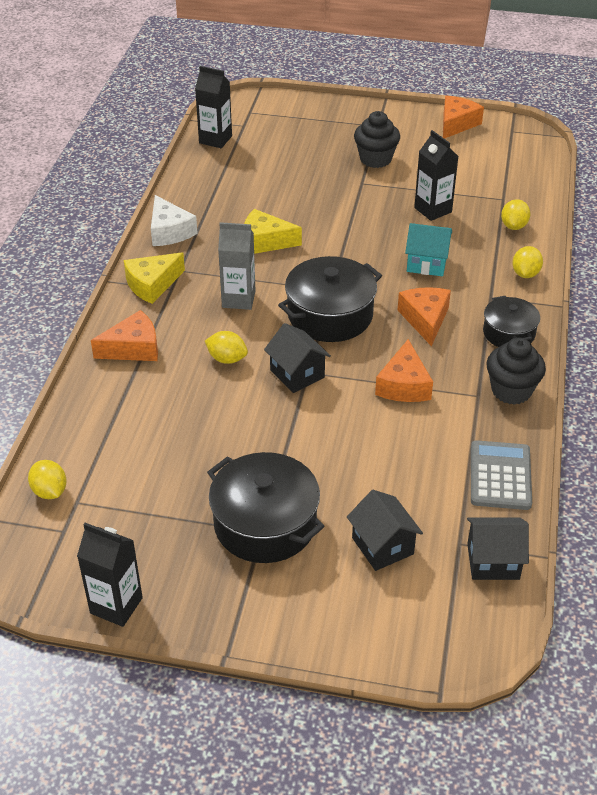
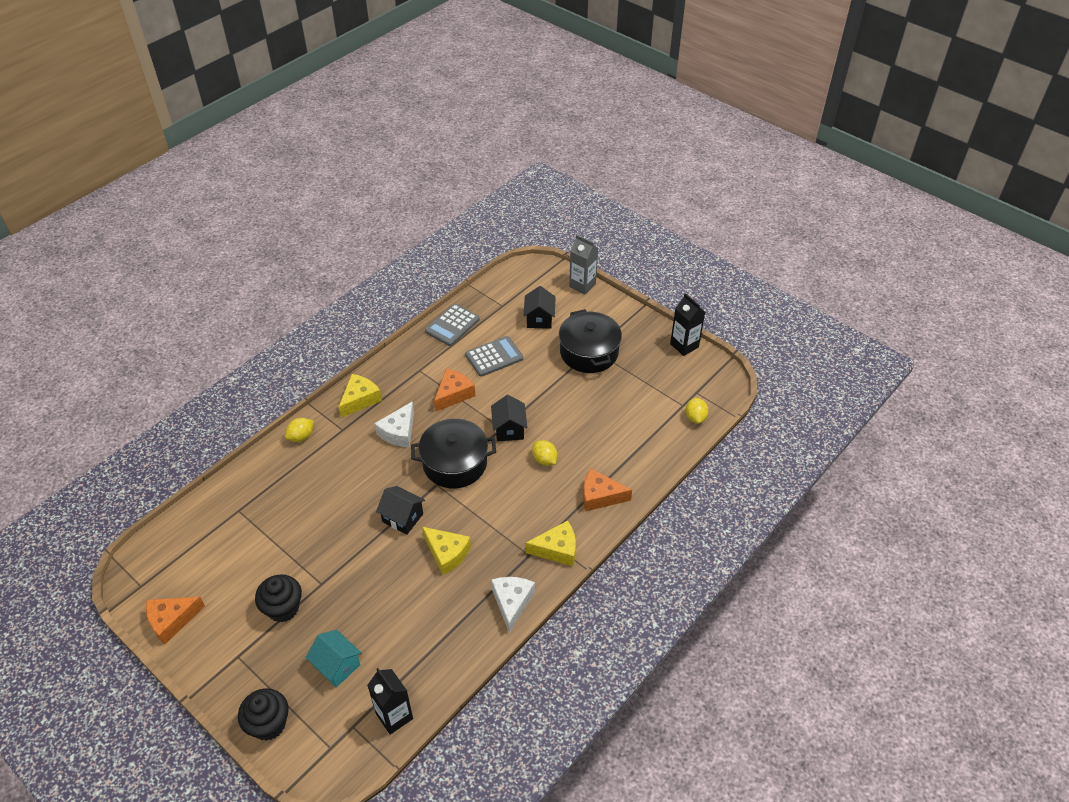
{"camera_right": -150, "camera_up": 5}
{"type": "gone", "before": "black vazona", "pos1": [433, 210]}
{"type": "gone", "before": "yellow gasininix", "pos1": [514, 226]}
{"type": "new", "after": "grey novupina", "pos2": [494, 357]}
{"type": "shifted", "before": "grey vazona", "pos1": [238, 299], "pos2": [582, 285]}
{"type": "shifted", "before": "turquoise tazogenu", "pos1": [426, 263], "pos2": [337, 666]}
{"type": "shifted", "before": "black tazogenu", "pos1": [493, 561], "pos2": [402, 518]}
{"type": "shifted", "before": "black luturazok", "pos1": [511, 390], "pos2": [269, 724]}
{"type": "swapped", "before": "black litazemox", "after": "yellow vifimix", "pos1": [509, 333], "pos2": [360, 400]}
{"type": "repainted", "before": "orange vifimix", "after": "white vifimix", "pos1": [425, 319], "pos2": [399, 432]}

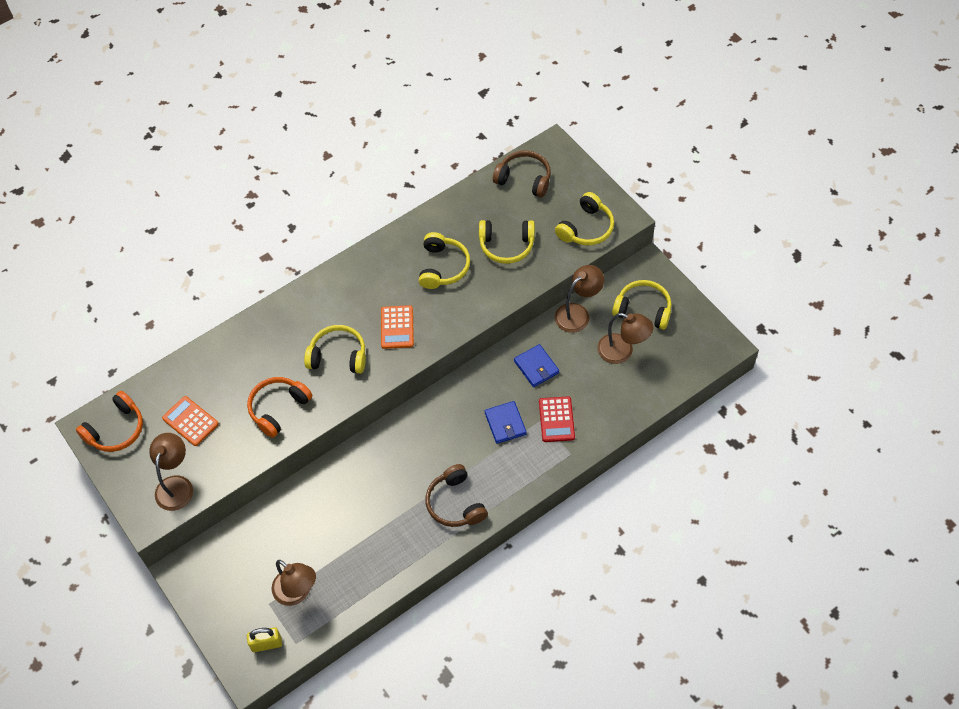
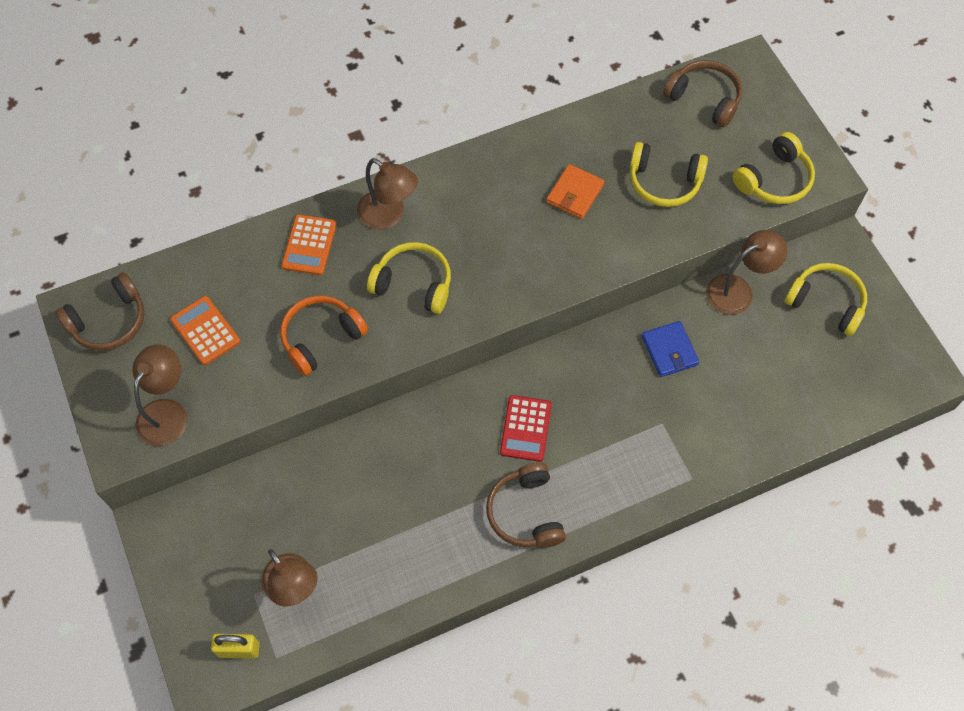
{"camera_right": 10, "camera_up": 5}
{"type": "gone", "before": "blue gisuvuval", "pos1": [505, 423]}
{"type": "shifted", "before": "orange novupina", "pos1": [397, 327], "pos2": [309, 245]}
{"type": "shifted", "before": "red novupina", "pos1": [556, 419], "pos2": [526, 428]}
{"type": "shifted", "before": "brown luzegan", "pos1": [622, 351], "pos2": [388, 216]}
{"type": "swapped", "before": "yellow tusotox", "after": "orange gisuvuval", "pos1": [443, 267], "pos2": [575, 194]}
{"type": "repainted", "before": "orange tusotox", "after": "brown tusotox", "pos1": [116, 429], "pos2": [109, 321]}

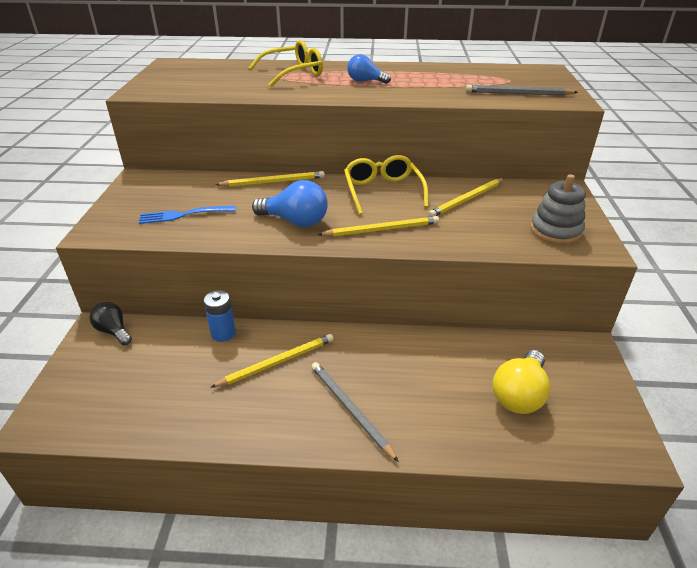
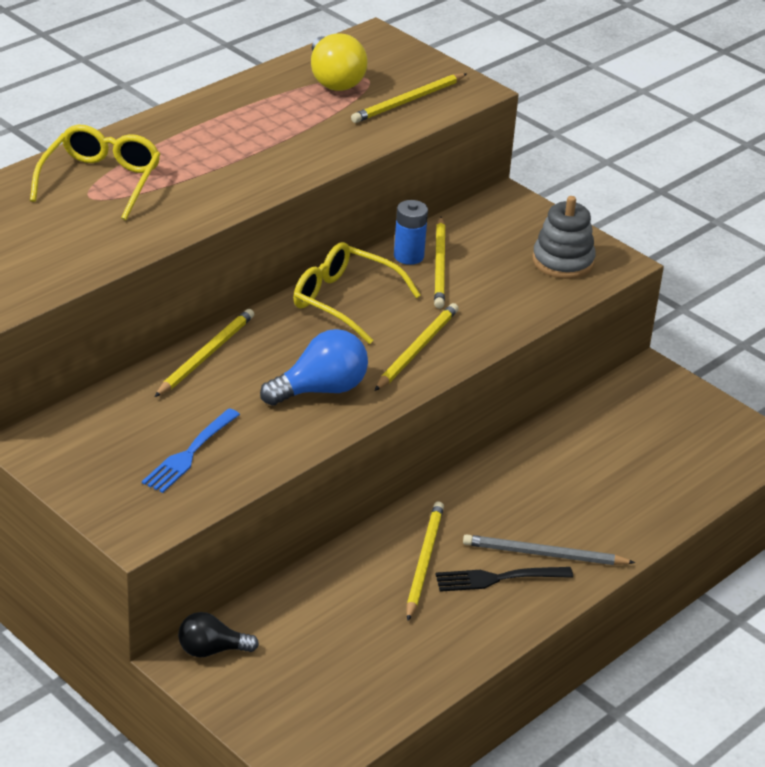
{"camera_right": -50, "camera_up": 0}
{"type": "gone", "before": "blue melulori", "pos1": [365, 81]}
{"type": "new", "after": "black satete", "pos2": [499, 578]}
{"type": "shifted", "before": "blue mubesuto", "pos1": [223, 333], "pos2": [408, 256]}
{"type": "shifted", "before": "yellow melulori", "pos1": [519, 395], "pos2": [334, 80]}
{"type": "repainted", "before": "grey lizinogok", "after": "yellow lizinogok", "pos1": [518, 93], "pos2": [408, 101]}

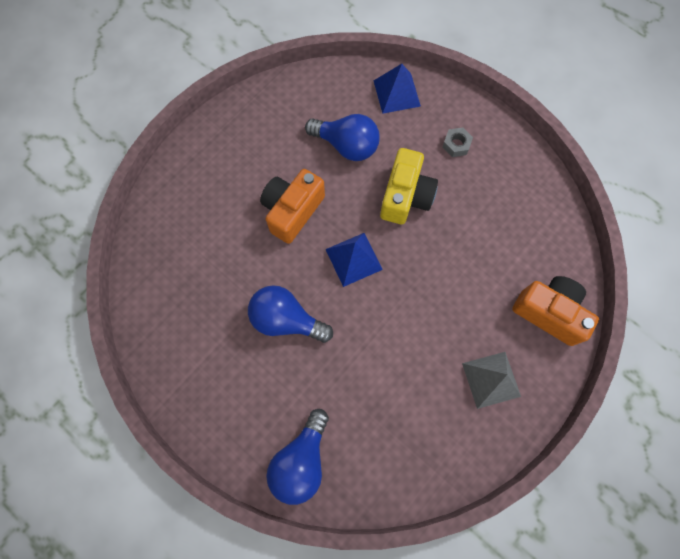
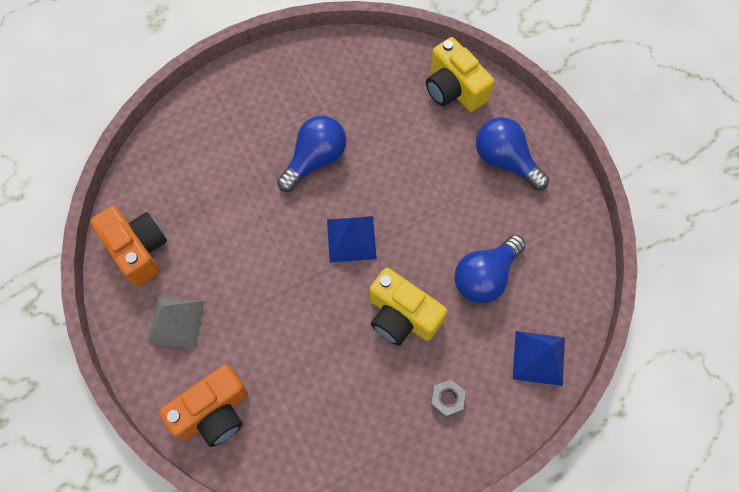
{"camera_right": 110, "camera_up": -5}
{"type": "new", "after": "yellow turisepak", "pos2": [454, 89]}
{"type": "shifted", "before": "orange turisepak", "pos1": [292, 211], "pos2": [138, 249]}
{"type": "shifted", "before": "blue melulori", "pos1": [301, 460], "pos2": [505, 160]}

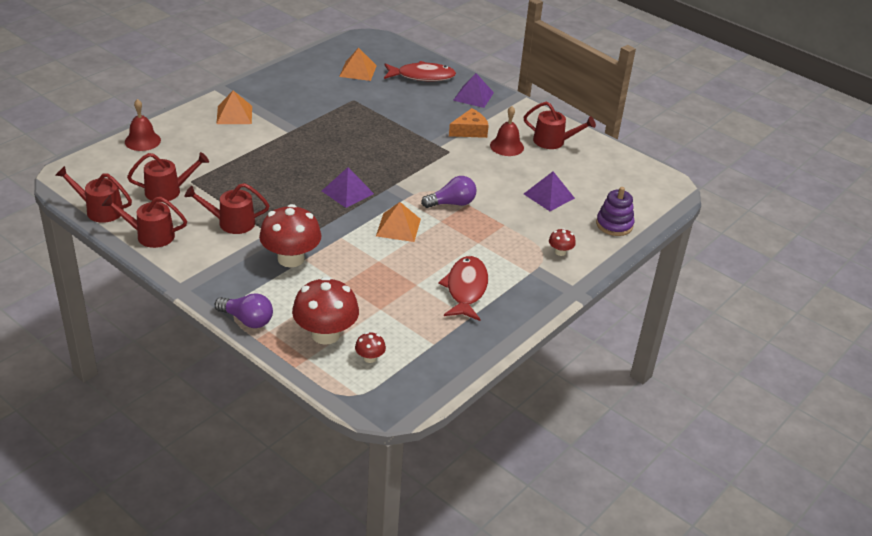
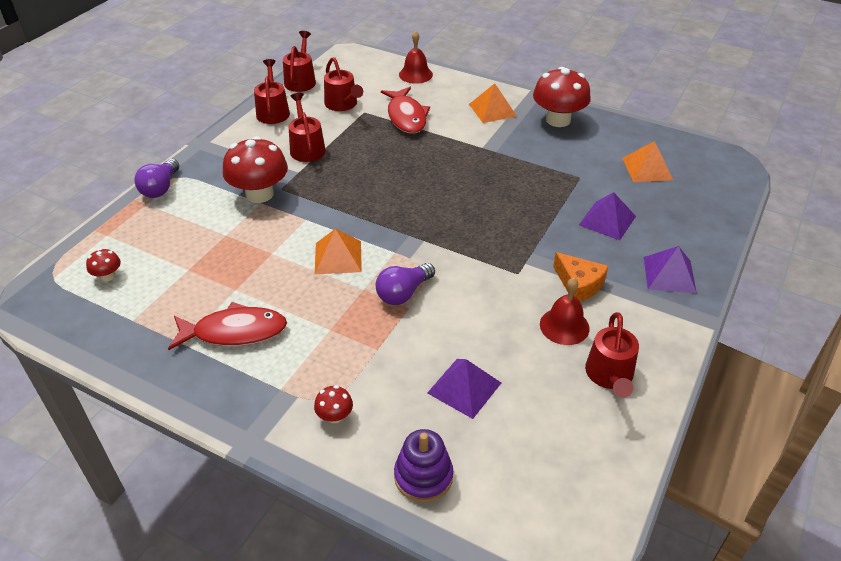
{"camera_right": 80, "camera_up": 5}
{"type": "shifted", "before": "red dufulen", "pos1": [325, 334], "pos2": [558, 120]}
{"type": "shifted", "before": "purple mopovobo", "pos1": [347, 192], "pos2": [607, 220]}
{"type": "shifted", "before": "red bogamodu", "pos1": [422, 76], "pos2": [406, 117]}
{"type": "rotated", "before": "purple melulori", "pos1": [452, 203], "pos2": [403, 293], "turn": 75}

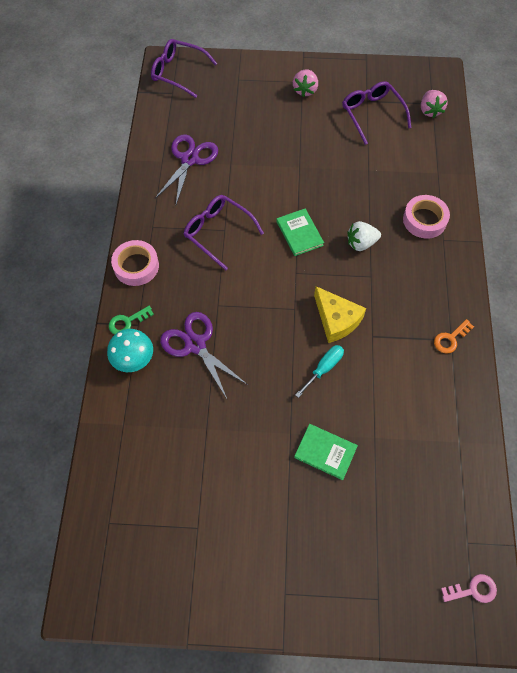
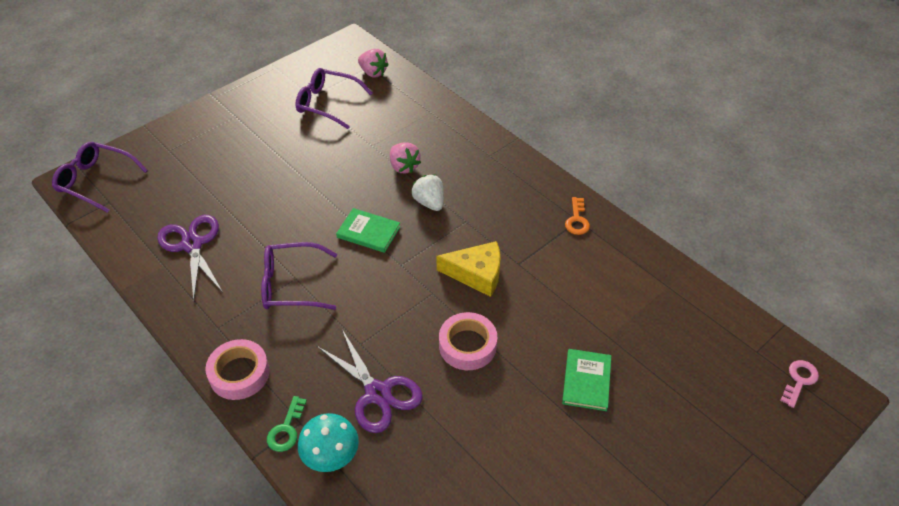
{"camera_right": -45, "camera_up": -15}
{"type": "gone", "before": "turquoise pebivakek", "pos1": [324, 368]}
{"type": "shifted", "before": "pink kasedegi", "pos1": [305, 90], "pos2": [404, 167]}
{"type": "shifted", "before": "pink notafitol", "pos1": [424, 220], "pos2": [467, 345]}
{"type": "rotated", "before": "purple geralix", "pos1": [178, 72], "pos2": [95, 181], "turn": 45}
{"type": "rotated", "before": "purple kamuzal", "pos1": [195, 345], "pos2": [377, 393], "turn": -135}
{"type": "rotated", "before": "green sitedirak", "pos1": [325, 452], "pos2": [586, 381], "turn": -60}
{"type": "rotated", "before": "white kasedegi", "pos1": [361, 243], "pos2": [429, 202], "turn": 120}

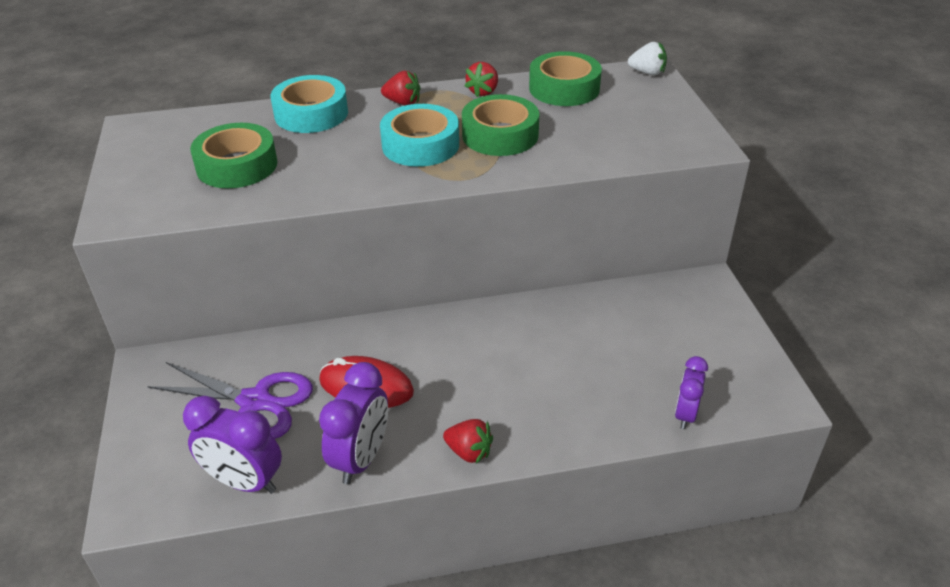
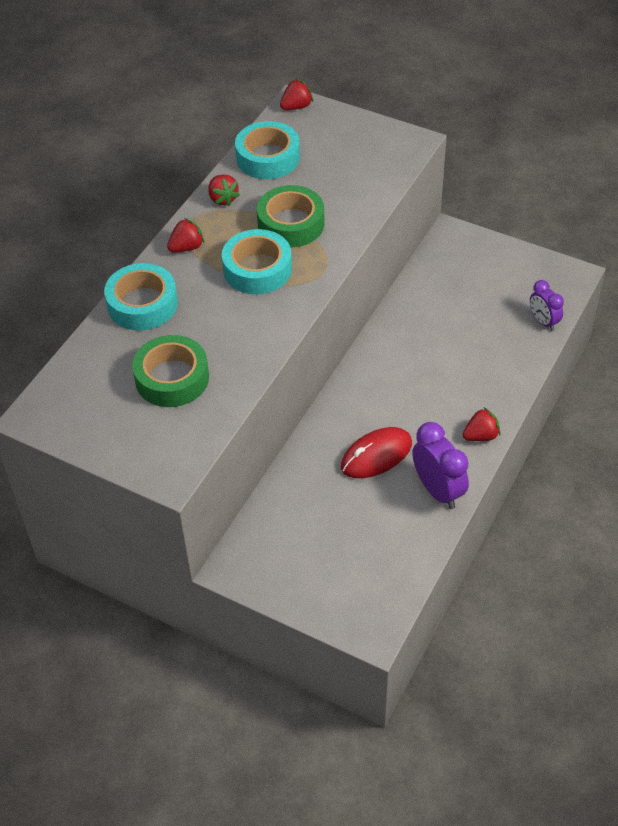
{"camera_right": -50, "camera_up": 10}
{"type": "gone", "before": "purple kamuzal", "pos1": [255, 401]}
{"type": "gone", "before": "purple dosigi", "pos1": [244, 482]}
{"type": "repainted", "before": "green notafitol", "after": "turquoise notafitol", "pos1": [564, 88], "pos2": [268, 157]}
{"type": "repainted", "before": "white kasedegi", "after": "red kasedegi", "pos1": [647, 72], "pos2": [296, 107]}

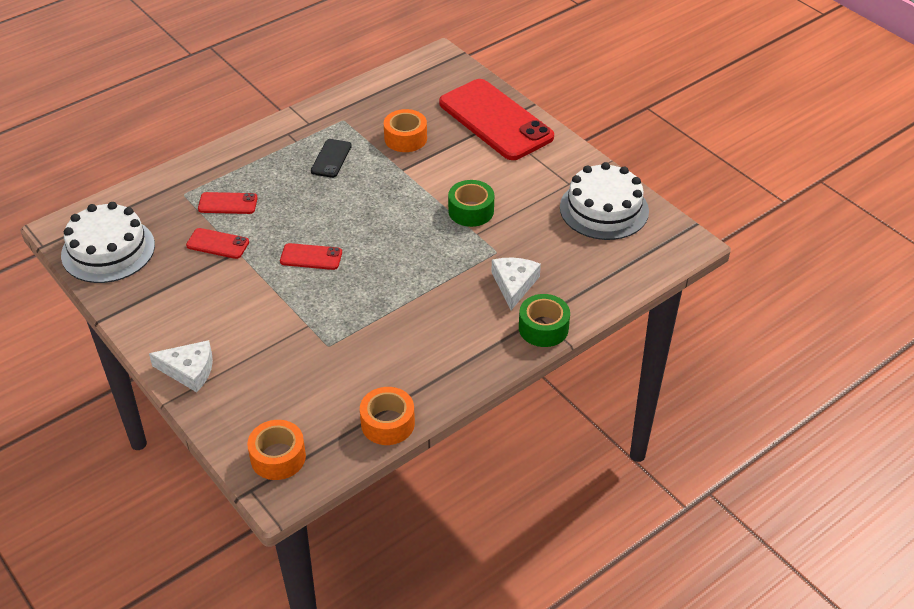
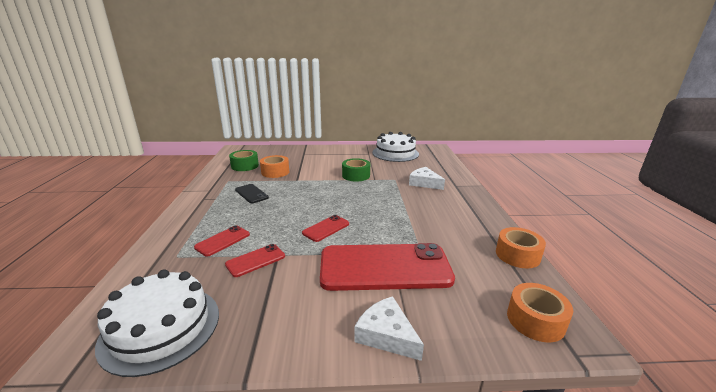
{"camera_right": -55, "camera_up": -20}
{"type": "shifted", "before": "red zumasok", "pos1": [495, 120], "pos2": [384, 267]}
{"type": "shifted", "before": "green notafitol", "pos1": [543, 328], "pos2": [245, 166]}
{"type": "rotated", "before": "white vifimix", "pos1": [189, 370], "pos2": [386, 335], "turn": -90}

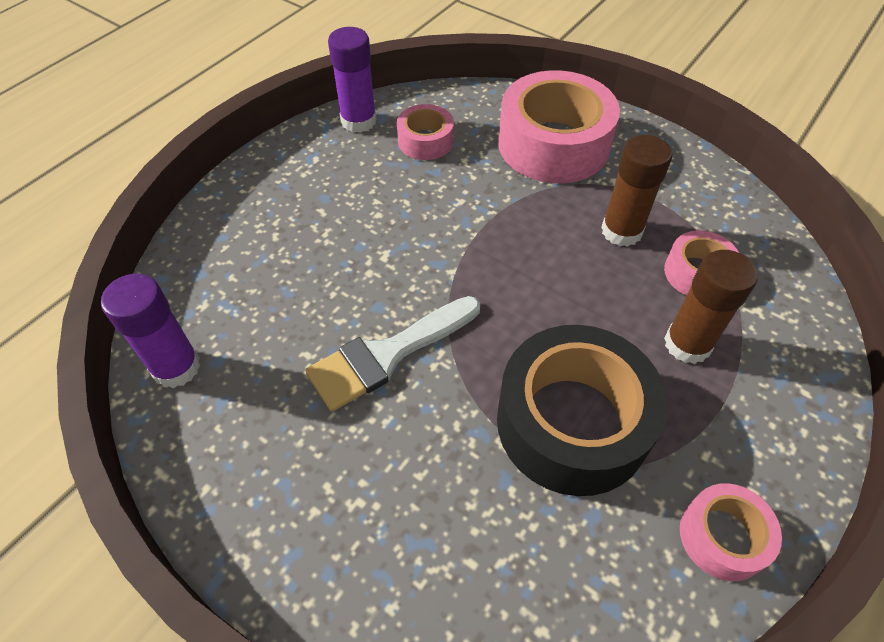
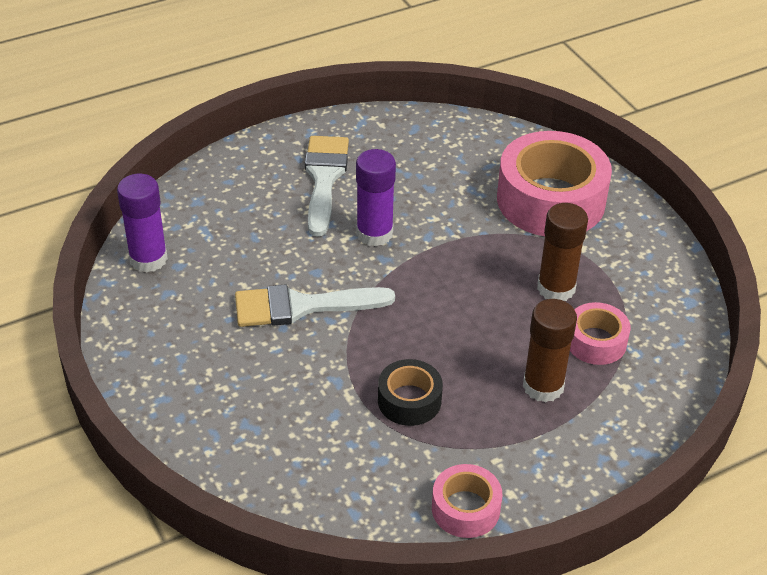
{"camera_right": 25, "camera_up": -10}
{"type": "gone", "before": "pink notafitol", "pos1": [425, 141]}
{"type": "new", "after": "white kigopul", "pos2": [324, 178]}
{"type": "shifted", "before": "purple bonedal", "pos1": [358, 121], "pos2": [374, 233]}
{"type": "scaled", "before": "black notafitol", "pos1": [572, 422], "pos2": [409, 400], "scale": 0.5}

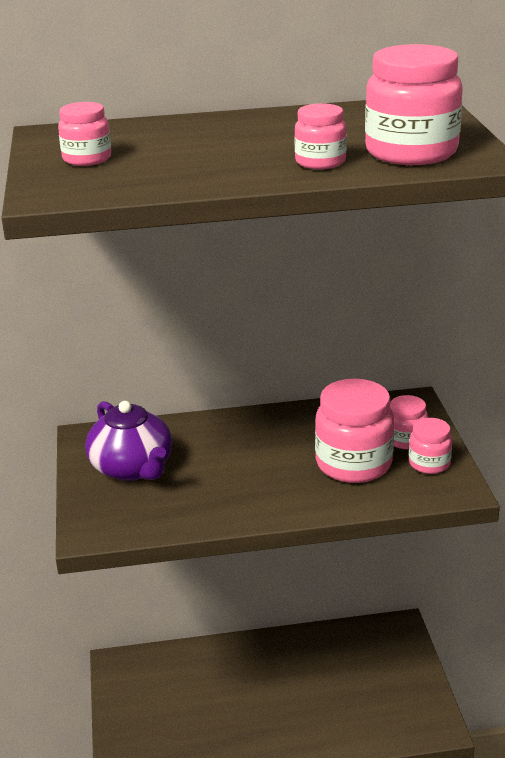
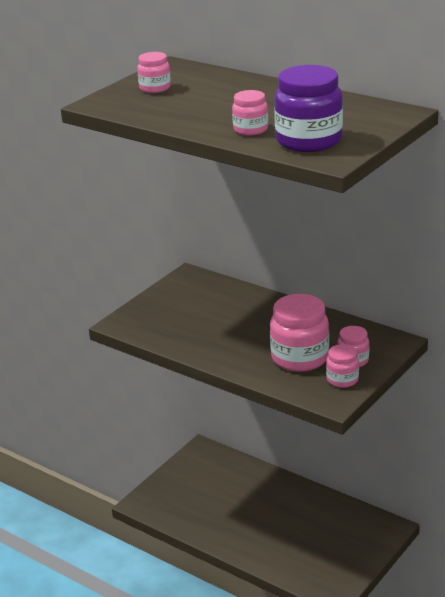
{"camera_right": 45, "camera_up": 0}
{"type": "gone", "before": "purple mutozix", "pos1": [132, 468]}
{"type": "repainted", "before": "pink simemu", "after": "purple simemu", "pos1": [411, 152], "pos2": [309, 141]}

